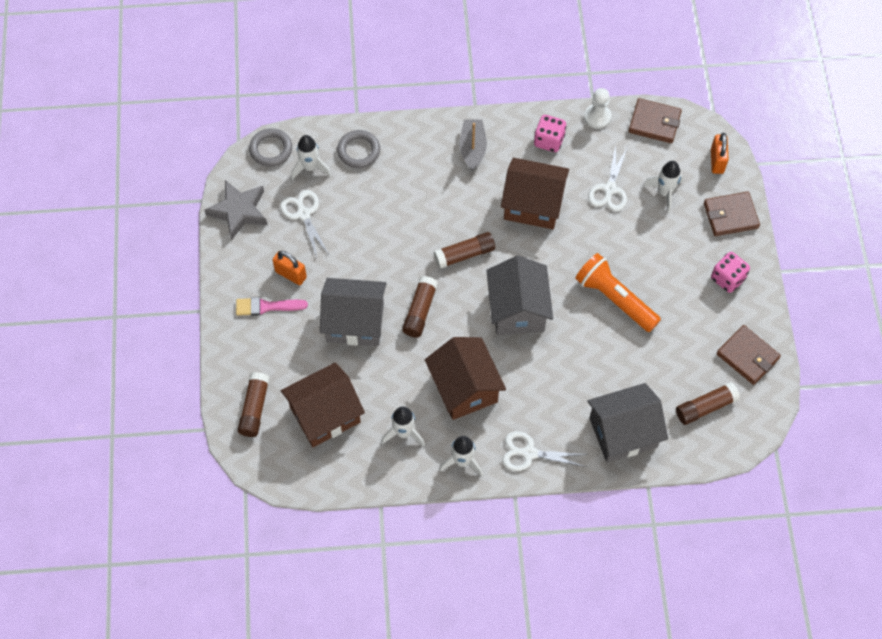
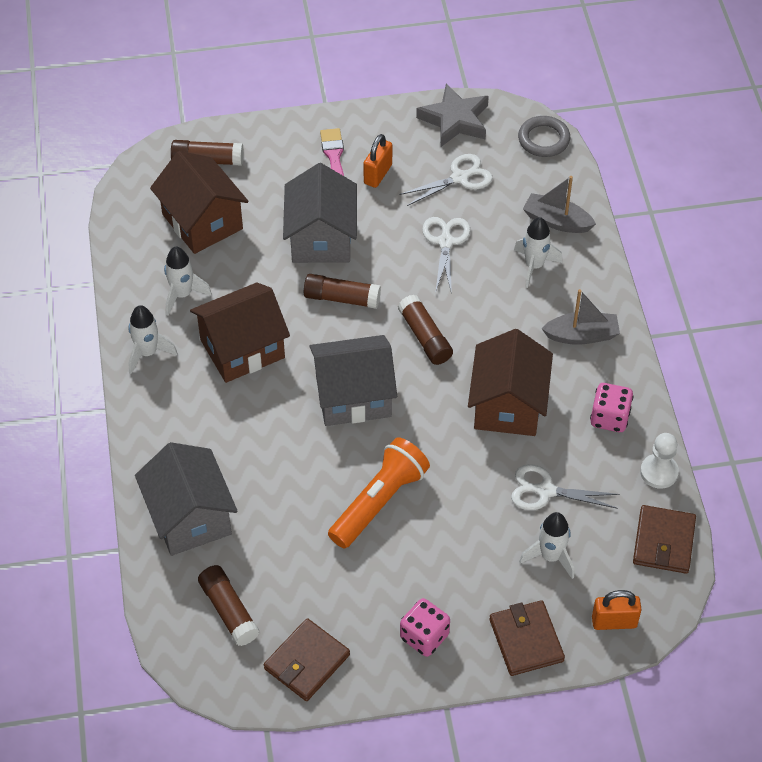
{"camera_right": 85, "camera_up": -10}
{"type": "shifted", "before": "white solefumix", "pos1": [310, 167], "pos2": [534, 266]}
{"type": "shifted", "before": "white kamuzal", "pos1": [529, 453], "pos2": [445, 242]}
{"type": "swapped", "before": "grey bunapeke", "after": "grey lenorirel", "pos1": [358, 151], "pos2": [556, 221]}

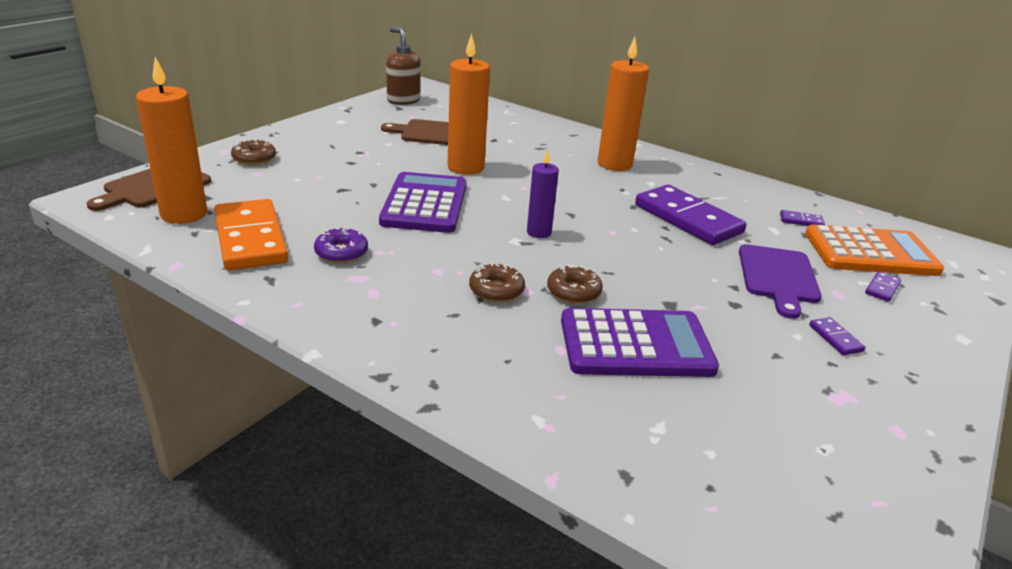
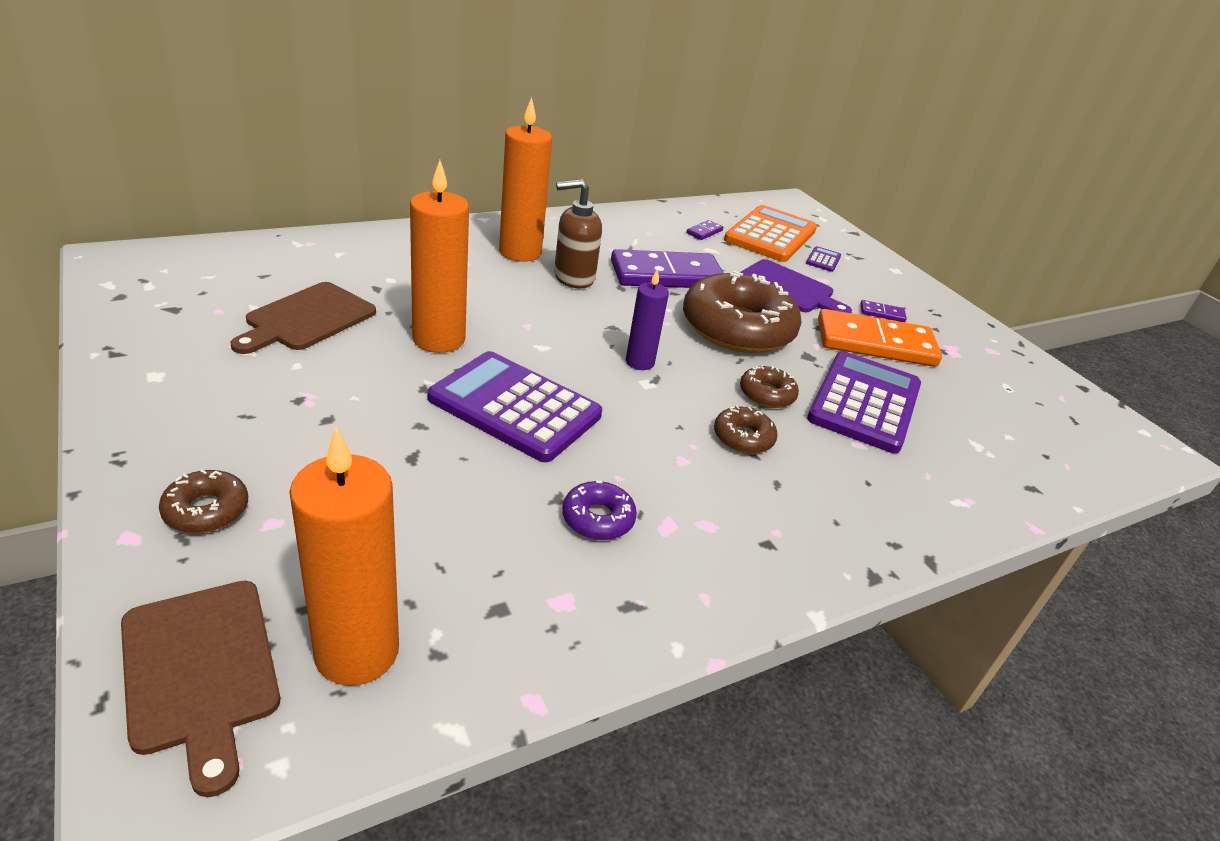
{"camera_right": -65, "camera_up": 5}
{"type": "new", "after": "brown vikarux", "pos2": [737, 328]}
{"type": "shifted", "before": "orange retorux", "pos1": [250, 239], "pos2": [875, 343]}
{"type": "shifted", "before": "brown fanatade", "pos1": [403, 100], "pos2": [573, 277]}
{"type": "swapped", "before": "purple retorux", "after": "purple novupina", "pos1": [882, 288], "pos2": [823, 260]}

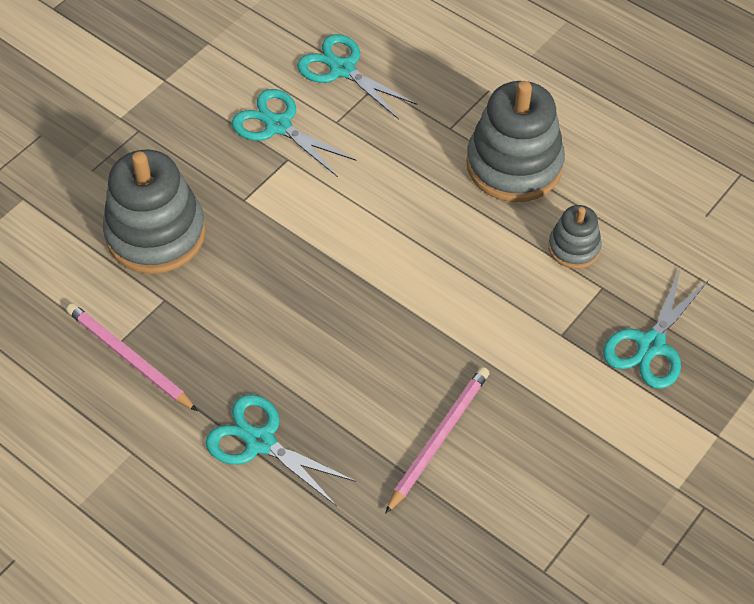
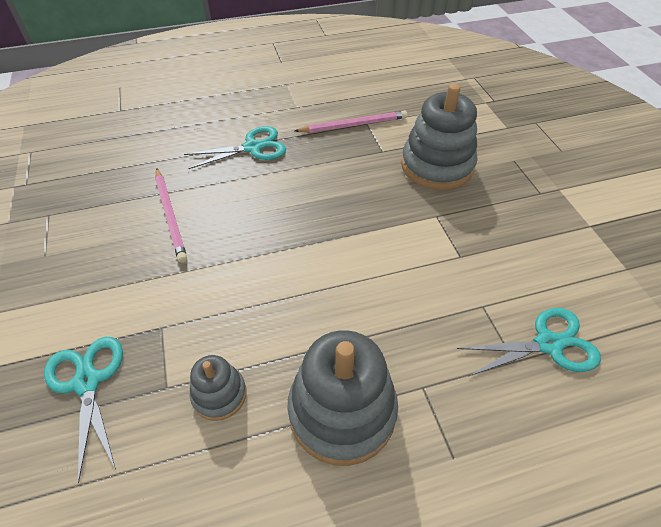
{"camera_right": 125, "camera_up": -5}
{"type": "gone", "before": "turquoise kamuzal", "pos1": [278, 126]}

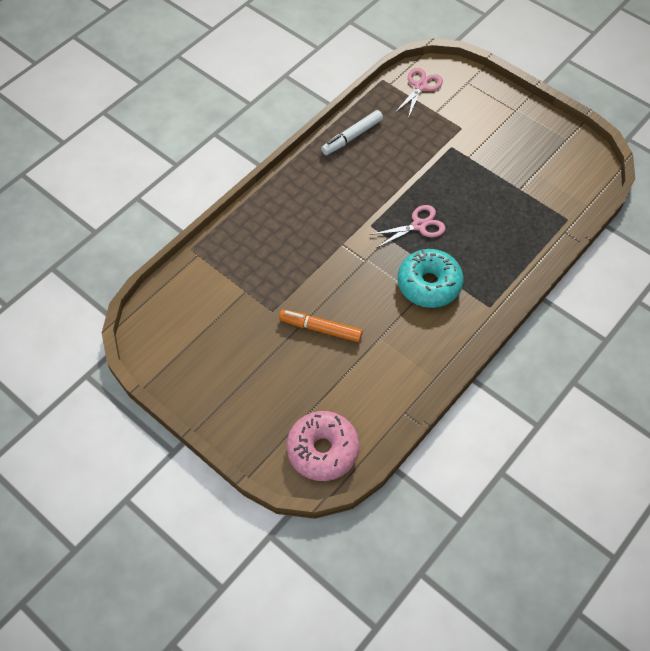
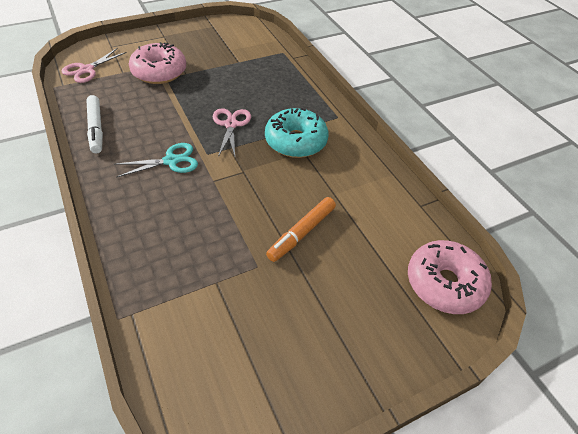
{"camera_right": -70, "camera_up": -10}
{"type": "new", "after": "turquoise kamuzal", "pos2": [171, 161]}
{"type": "new", "after": "pink vikarux", "pos2": [159, 72]}
{"type": "rotated", "before": "pink kamuzal", "pos1": [420, 86], "pos2": [86, 70], "turn": -105}

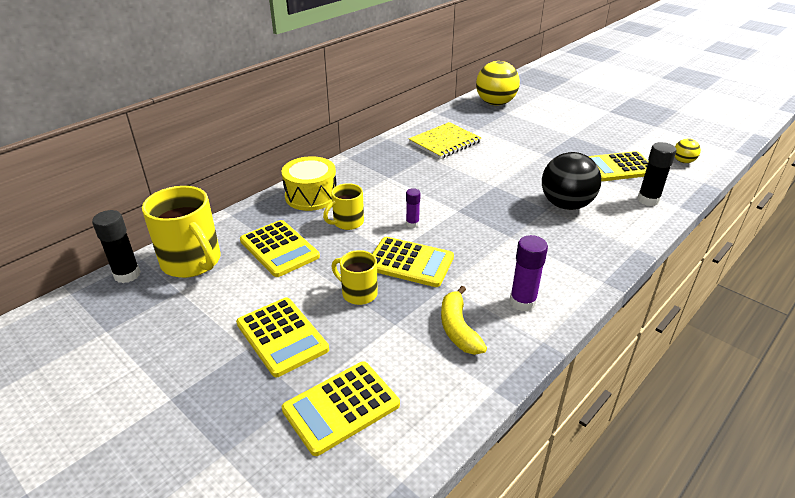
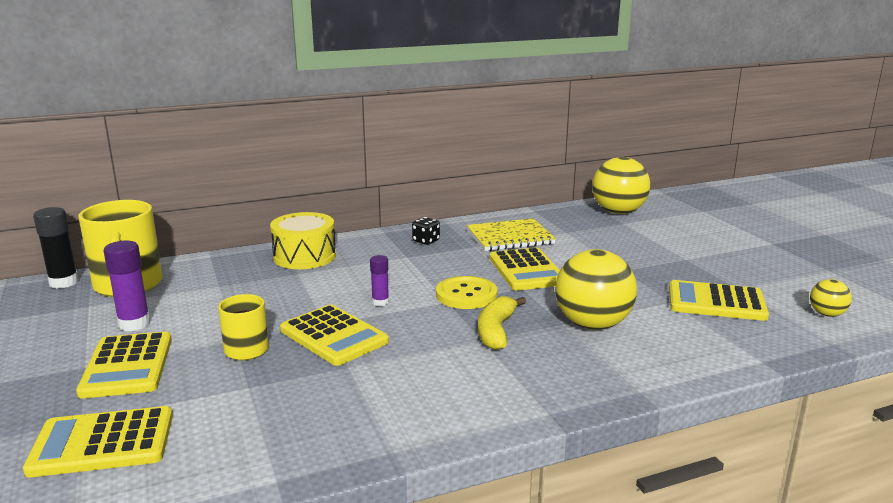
{"camera_right": 25, "camera_up": -15}
{"type": "gone", "before": "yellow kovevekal", "pos1": [347, 222]}
{"type": "gone", "before": "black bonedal", "pos1": [648, 200]}
{"type": "new", "after": "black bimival", "pos2": [426, 241]}
{"type": "new", "after": "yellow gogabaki", "pos2": [466, 295]}
{"type": "shifted", "before": "yellow novupina", "pos1": [279, 249], "pos2": [527, 270]}
{"type": "shifted", "before": "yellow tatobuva", "pos1": [458, 329], "pos2": [496, 331]}
{"type": "shifted", "before": "purple bonedal", "pos1": [522, 302], "pos2": [134, 324]}
{"type": "repainted", "before": "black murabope", "after": "yellow murabope", "pos1": [566, 205], "pos2": [592, 325]}

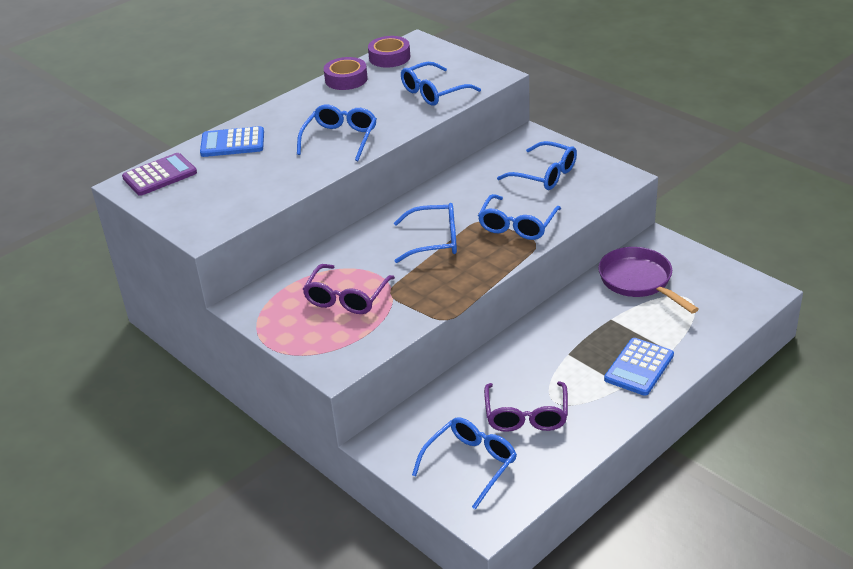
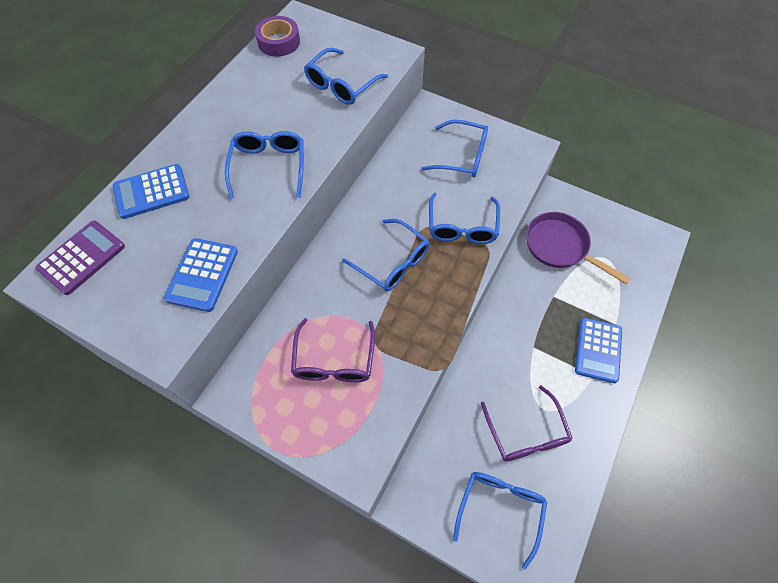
{"camera_right": -20, "camera_up": 25}
{"type": "gone", "before": "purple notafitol", "pos1": [346, 79]}
{"type": "new", "after": "blue novupina", "pos2": [202, 275]}
{"type": "rotated", "before": "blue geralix", "pos1": [434, 241], "pos2": [392, 262], "turn": 60}

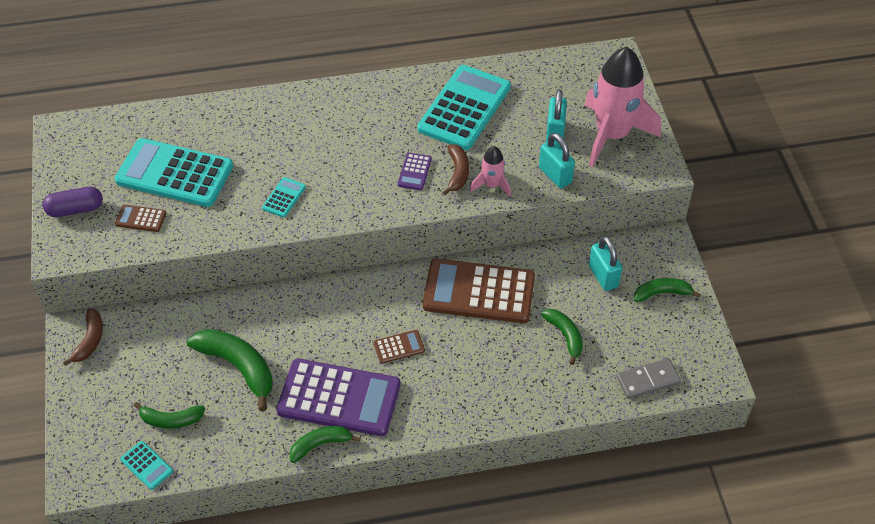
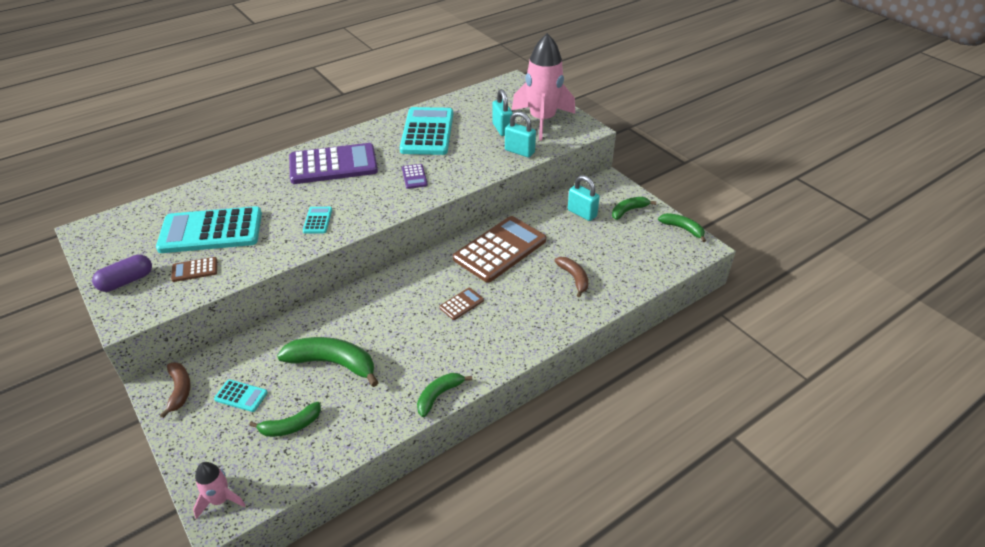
{"camera_right": -25, "camera_up": -10}
{"type": "gone", "before": "grey retorux", "pos1": [648, 380]}
{"type": "shifted", "before": "turquoise novupina", "pos1": [147, 465], "pos2": [241, 396]}
{"type": "shifted", "before": "purple novupina", "pos1": [339, 398], "pos2": [333, 165]}
{"type": "shifted", "before": "brown tatobuva", "pos1": [457, 173], "pos2": [574, 278]}
{"type": "shifted", "before": "pink solefumix", "pos1": [491, 185], "pos2": [220, 500]}
{"type": "shifted", "before": "green tatobuva", "pos1": [565, 336], "pos2": [682, 229]}
{"type": "rotated", "before": "brown novupina", "pos1": [479, 292], "pos2": [500, 249], "turn": 150}

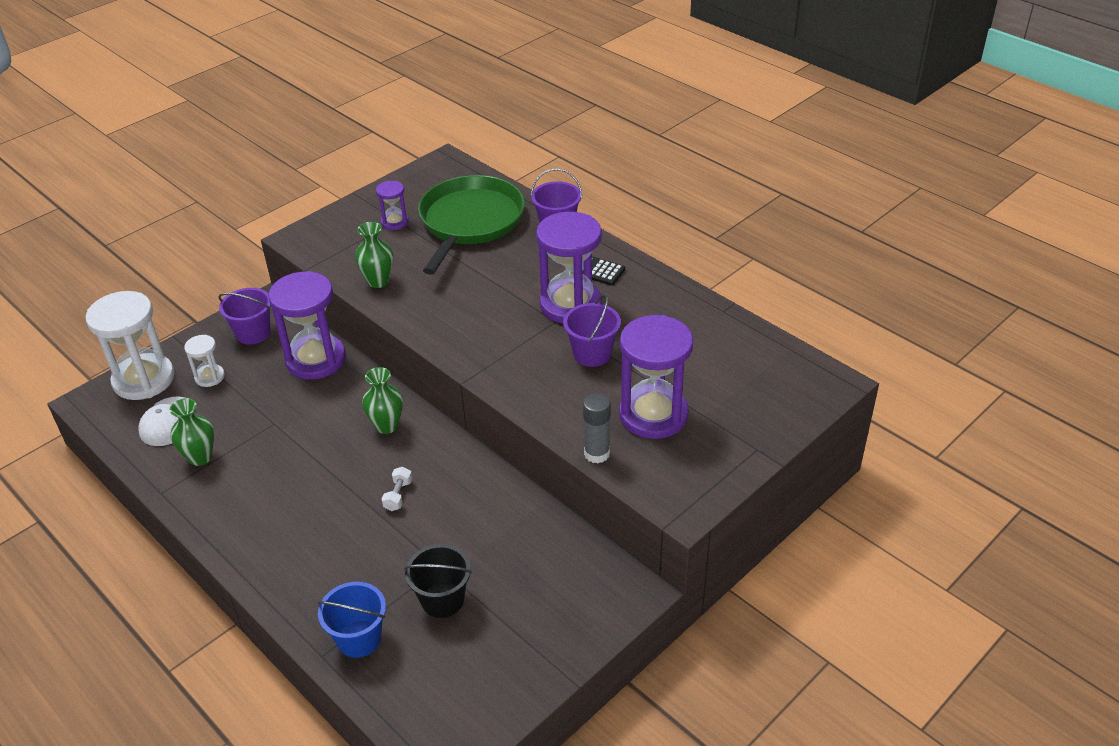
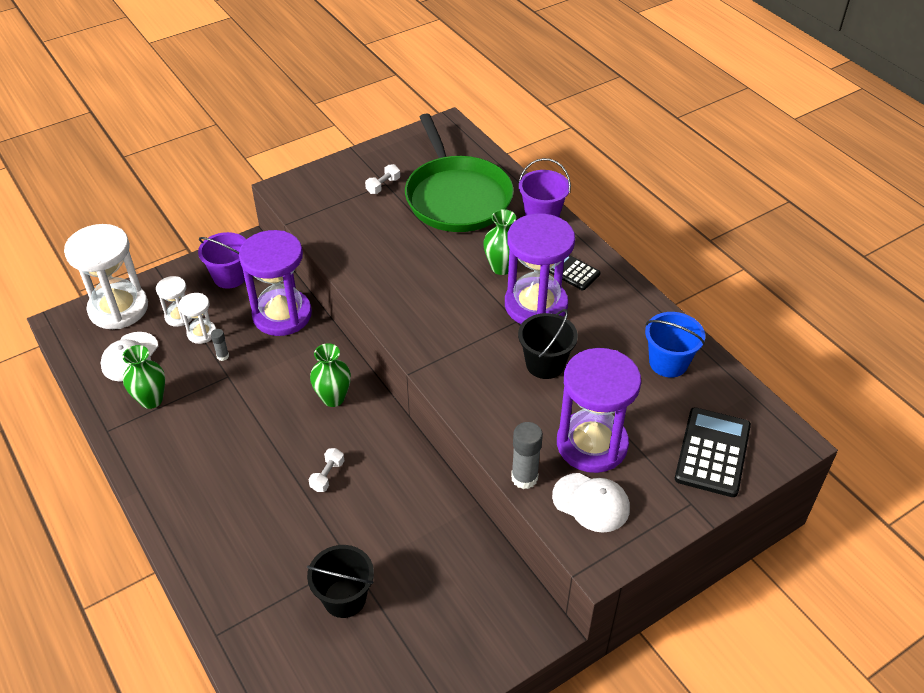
{"camera_right": 10, "camera_up": 5}
{"type": "new", "after": "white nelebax", "pos2": [201, 333]}
{"type": "new", "after": "grey bonedal", "pos2": [223, 356]}
{"type": "new", "after": "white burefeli", "pos2": [591, 502]}
{"type": "new", "after": "black novupina", "pos2": [712, 452]}
{"type": "shifted", "before": "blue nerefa", "pos1": [359, 639], "pos2": [668, 363]}
{"type": "shifted", "before": "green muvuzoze", "pos1": [378, 281], "pos2": [501, 267]}
{"type": "swapped", "before": "purple nelebax", "after": "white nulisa", "pos1": [395, 222], "pos2": [383, 186]}
{"type": "repainted", "before": "purple nerefa", "after": "black nerefa", "pos1": [592, 354], "pos2": [545, 364]}
{"type": "rotated", "before": "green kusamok", "pos1": [470, 222], "pos2": [456, 197], "turn": 135}

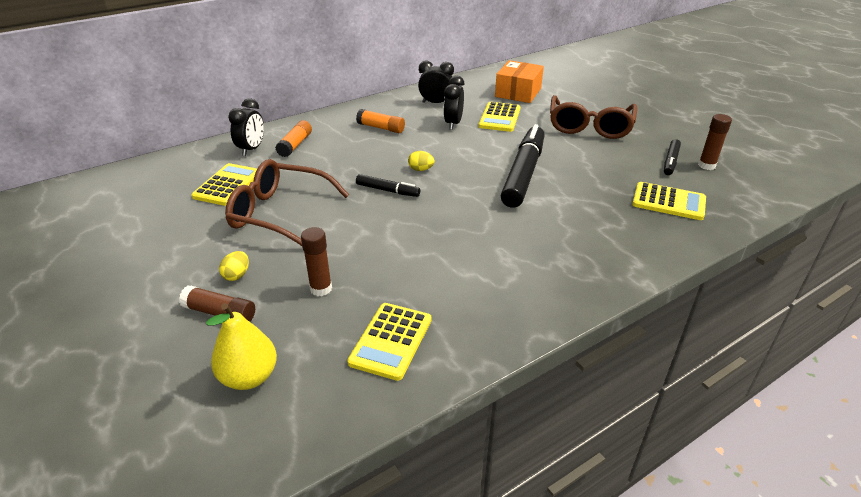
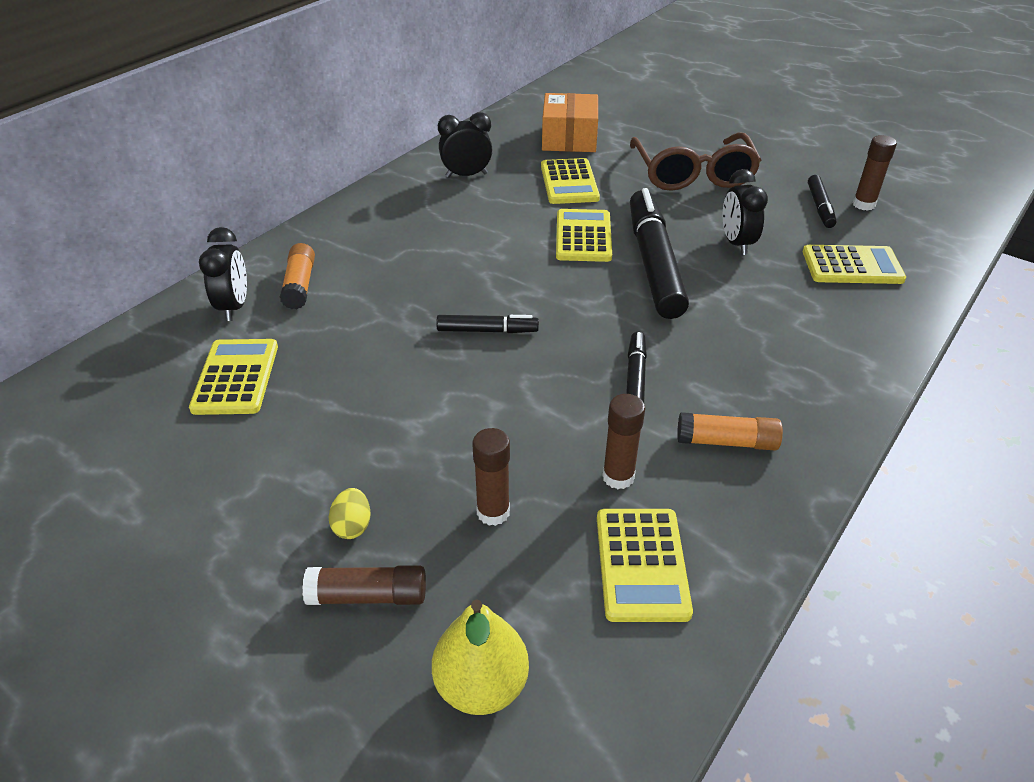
{"camera_right": -20, "camera_up": 5}
{"type": "gone", "before": "brown geralix", "pos1": [279, 213]}
{"type": "gone", "before": "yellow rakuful", "pos1": [421, 169]}
{"type": "new", "after": "yellow novupina", "pos2": [583, 236]}
{"type": "new", "after": "brown bonedal", "pos2": [618, 477]}
{"type": "new", "after": "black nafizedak", "pos2": [635, 378]}
{"type": "shifted", "before": "orange bonedal", "pos1": [381, 128], "pos2": [727, 442]}
{"type": "shifted", "before": "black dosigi", "pos1": [453, 123], "pos2": [736, 243]}

